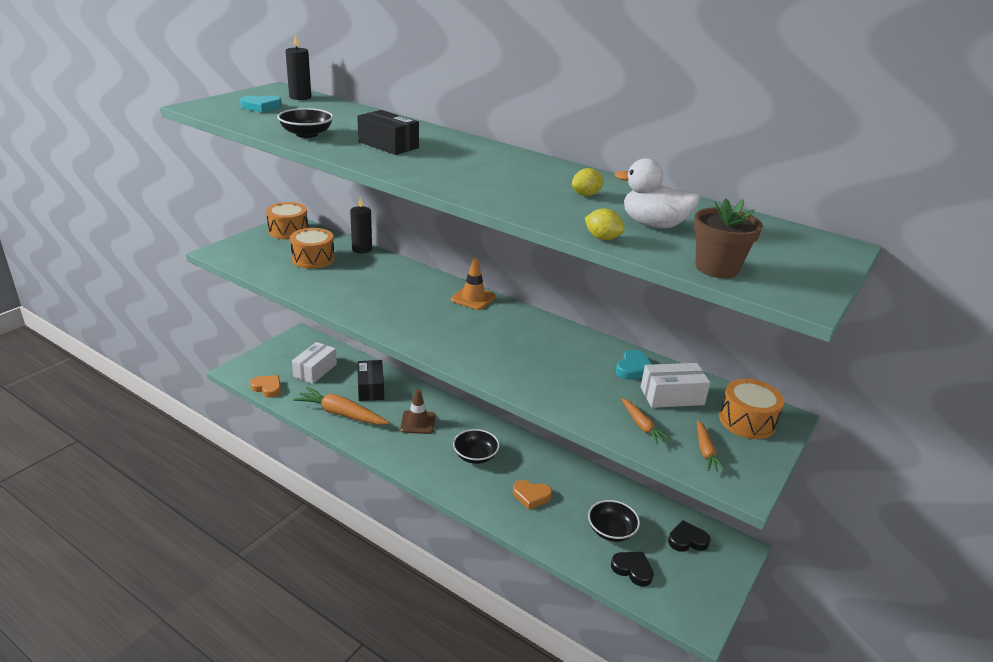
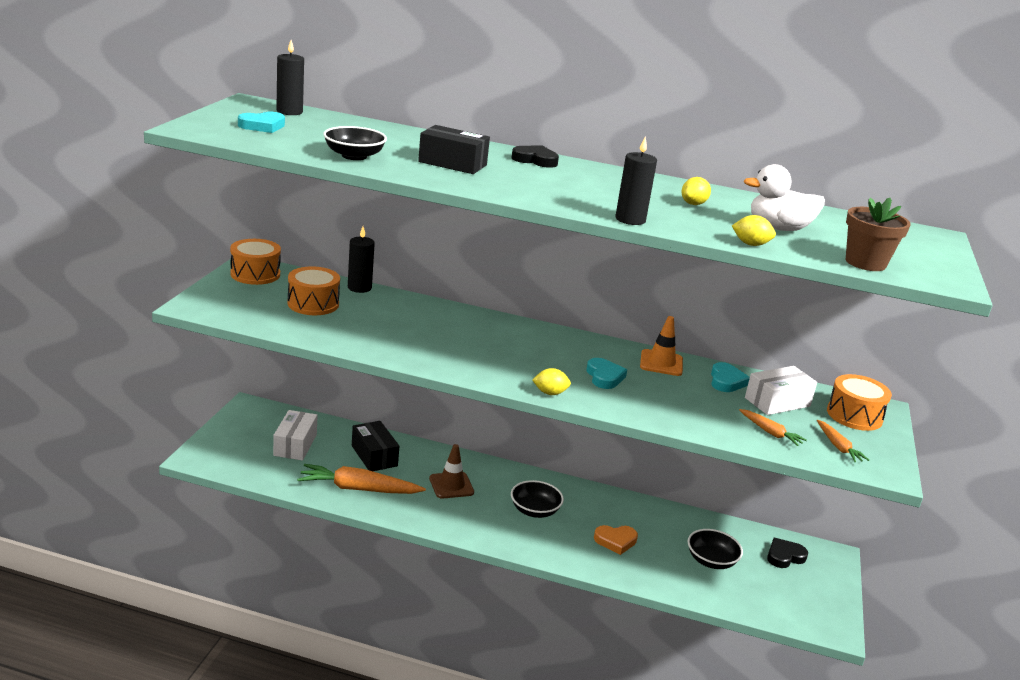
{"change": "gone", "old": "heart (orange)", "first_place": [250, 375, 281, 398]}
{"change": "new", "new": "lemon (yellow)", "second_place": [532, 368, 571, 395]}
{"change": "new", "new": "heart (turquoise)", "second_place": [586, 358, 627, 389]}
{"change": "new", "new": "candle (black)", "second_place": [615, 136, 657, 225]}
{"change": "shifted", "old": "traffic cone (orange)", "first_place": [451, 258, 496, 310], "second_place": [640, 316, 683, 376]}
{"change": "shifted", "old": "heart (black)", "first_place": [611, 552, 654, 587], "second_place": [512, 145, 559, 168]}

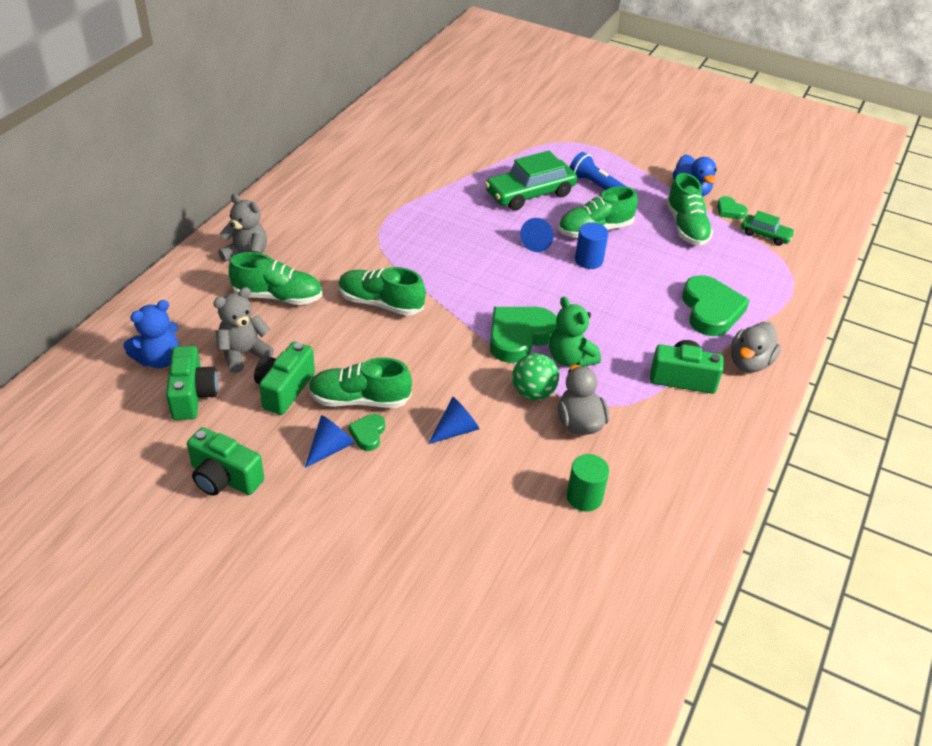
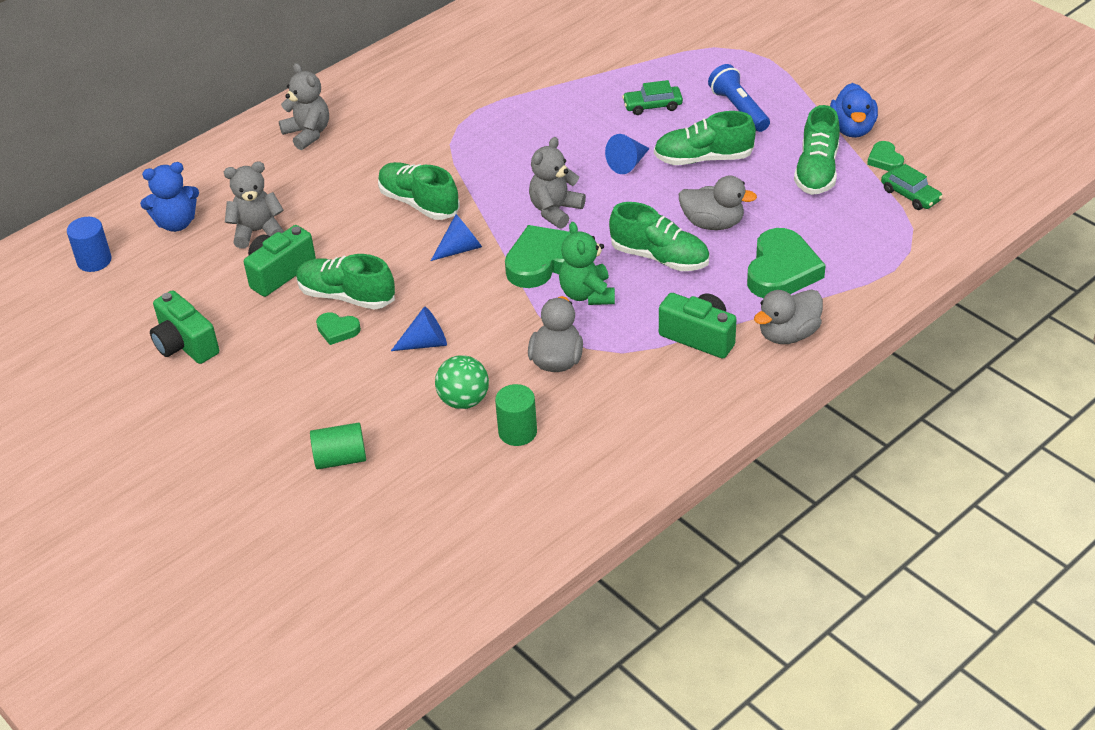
{"change": "gone", "old": "camera (green)", "first_place": [166, 346, 218, 420]}
{"change": "new", "new": "cylinder (green)", "second_place": [310, 422, 366, 469]}
{"change": "new", "new": "teddy bear (grey)", "second_place": [529, 137, 586, 229]}
{"change": "new", "new": "duck (grey)", "second_place": [679, 176, 757, 230]}
{"change": "shifted", "old": "shoe (green)", "first_place": [229, 252, 322, 305], "second_place": [609, 202, 709, 271]}
{"change": "shifted", "old": "cone (blue)", "first_place": [305, 415, 354, 468], "second_place": [431, 214, 482, 261]}
{"change": "shifted", "old": "ball (green)", "first_place": [512, 353, 559, 400], "second_place": [435, 355, 489, 409]}
{"change": "shifted", "old": "cylinder (blue)", "first_place": [575, 223, 608, 269], "second_place": [67, 217, 112, 272]}
{"change": "rotated", "old": "heart (green)", "first_place": [348, 414, 385, 451], "second_place": [316, 312, 361, 345], "degrees": -105}
{"change": "scaled", "old": "car (green)", "first_place": [485, 151, 577, 211], "second_place": [622, 80, 683, 115], "factor": 0.54}

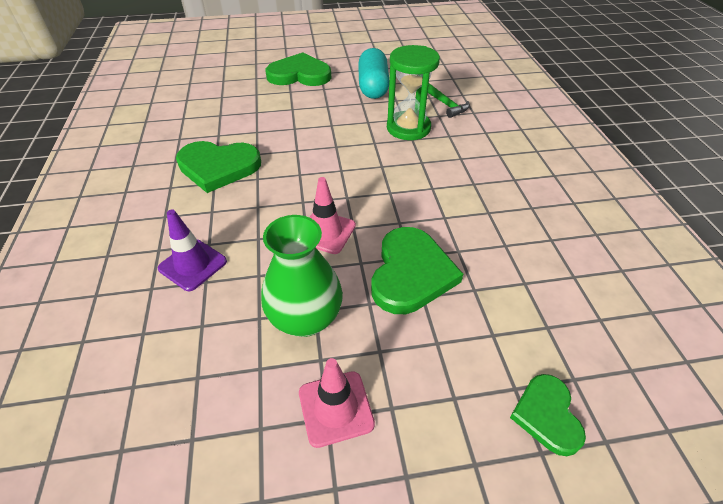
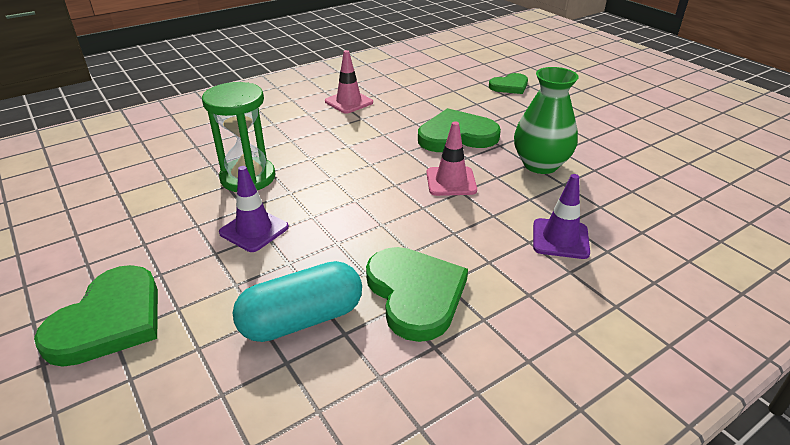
{"change": "gone", "old": "hammer (green)", "first_place": [428, 83, 470, 118]}
{"change": "new", "new": "traffic cone (purple)", "second_place": [219, 166, 289, 252]}
{"change": "shifted", "old": "traffic cone (pink)", "first_place": [299, 358, 375, 448], "second_place": [325, 50, 373, 114]}
{"change": "shifted", "old": "capsule (turquoise)", "first_place": [358, 48, 389, 99], "second_place": [233, 261, 362, 342]}
{"change": "rotated", "old": "heart (green)", "first_place": [266, 53, 331, 86], "second_place": [34, 265, 158, 367], "degrees": -135}

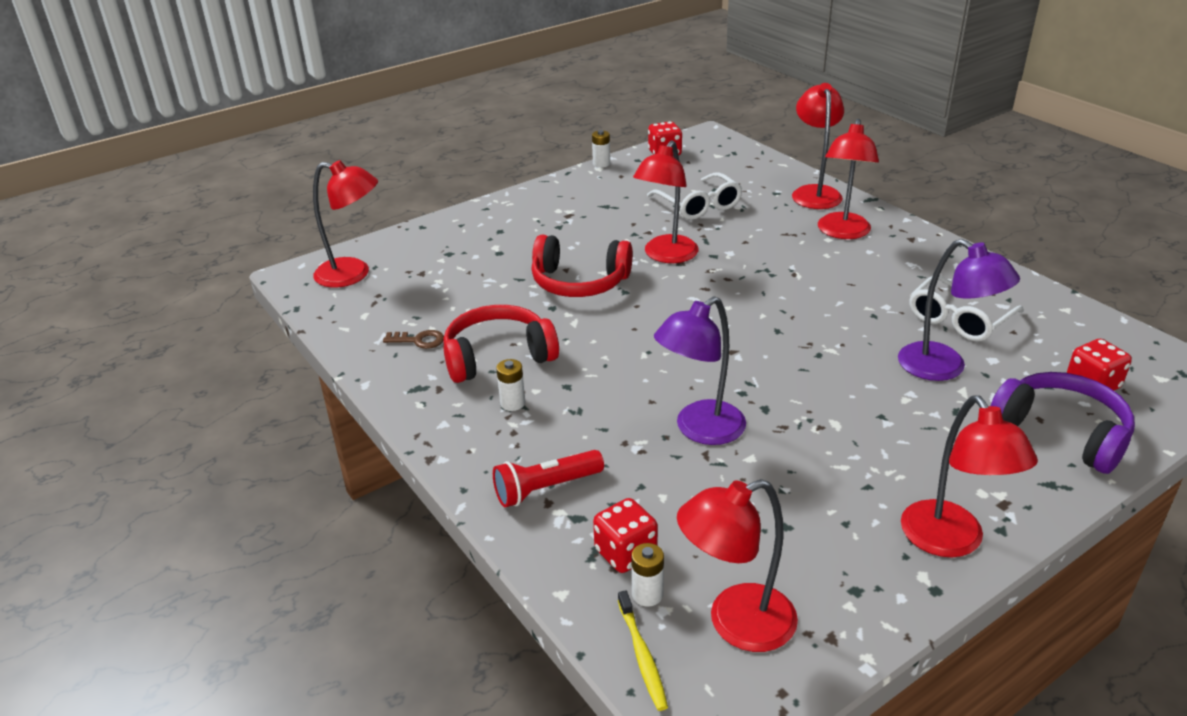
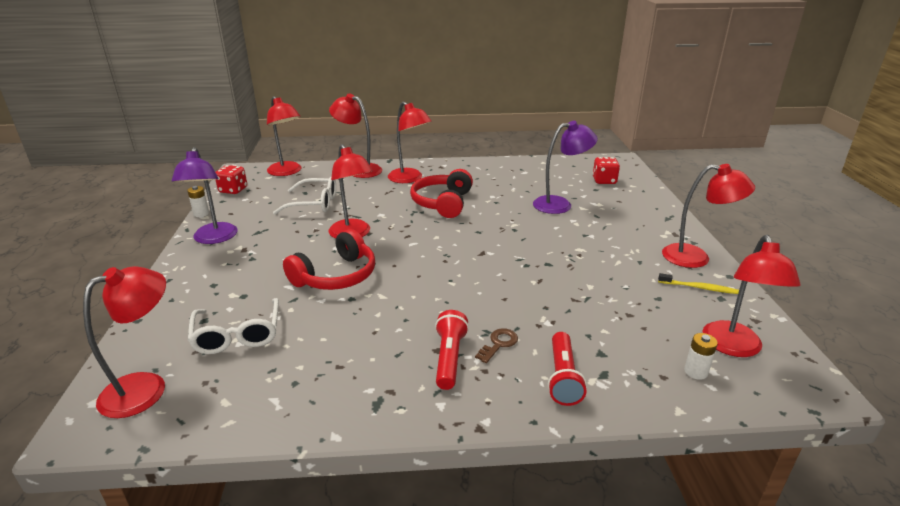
{"change": "gone", "old": "dice (red)", "first_place": [593, 498, 658, 573]}
{"change": "gone", "old": "headphones (purple)", "first_place": [991, 372, 1135, 474]}
{"change": "new", "new": "lamp (red)", "second_place": [267, 96, 301, 176]}
{"change": "shifted", "old": "key (brown)", "first_place": [383, 330, 444, 349], "second_place": [475, 328, 518, 363]}
{"change": "shifted", "old": "headphones (red)", "first_place": [443, 305, 559, 383], "second_place": [410, 169, 473, 218]}
{"change": "shifted", "old": "toothbrush (yellow)", "first_place": [618, 590, 668, 711], "second_place": [658, 273, 739, 294]}
{"change": "shifted", "old": "lamp (purple)", "first_place": [654, 296, 746, 445], "second_place": [171, 147, 238, 244]}
{"change": "shifted", "old": "glasses (white)", "first_place": [909, 275, 1024, 341], "second_place": [188, 298, 279, 354]}
{"change": "swapped", "old": "battery (white)", "new": "flashlight (red)", "first_place": [496, 359, 525, 411], "second_place": [435, 310, 469, 390]}

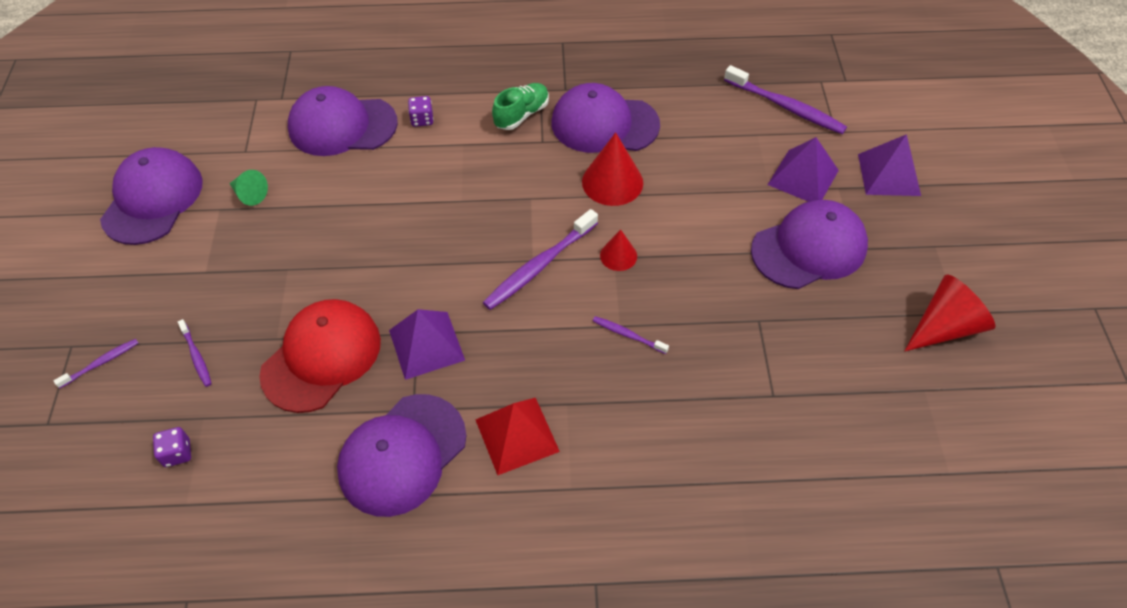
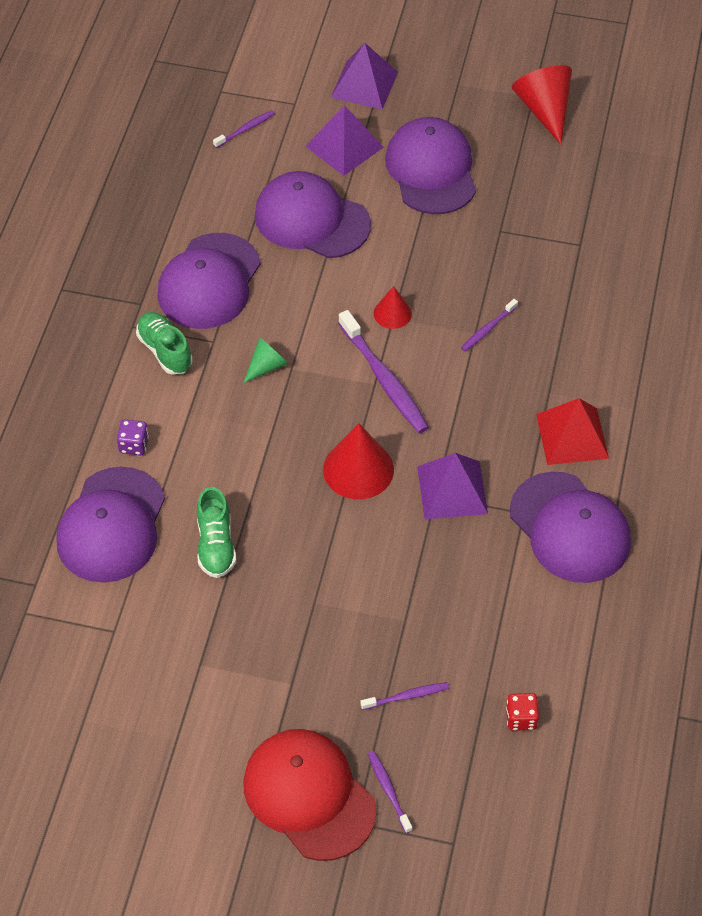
{"change": "new", "new": "shoe (green)", "second_place": [197, 487, 236, 578]}
{"change": "shifted", "old": "cap (purple)", "first_place": [100, 147, 203, 245], "second_place": [255, 171, 371, 258]}
{"change": "shifted", "old": "cone (green)", "first_place": [229, 170, 268, 206], "second_place": [244, 337, 288, 383]}
{"change": "shifted", "old": "cap (red)", "first_place": [259, 299, 381, 413], "second_place": [243, 729, 377, 861]}
{"change": "shifted", "old": "cone (red)", "first_place": [582, 132, 643, 206], "second_place": [323, 423, 394, 499]}
{"change": "repainted", "old": "dice (purple)", "new": "dice (red)", "first_place": [153, 427, 191, 467], "second_place": [506, 693, 539, 731]}
{"change": "scaled", "old": "toothbrush (purple)", "first_place": [724, 65, 847, 134], "second_place": [213, 110, 275, 148], "factor": 0.51}

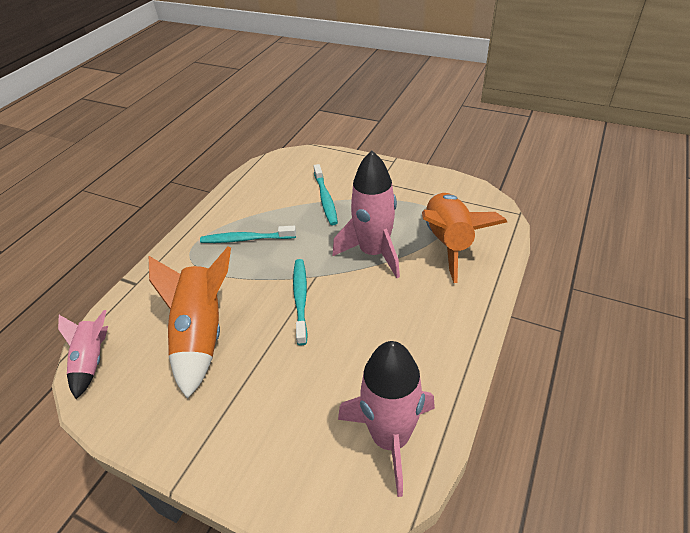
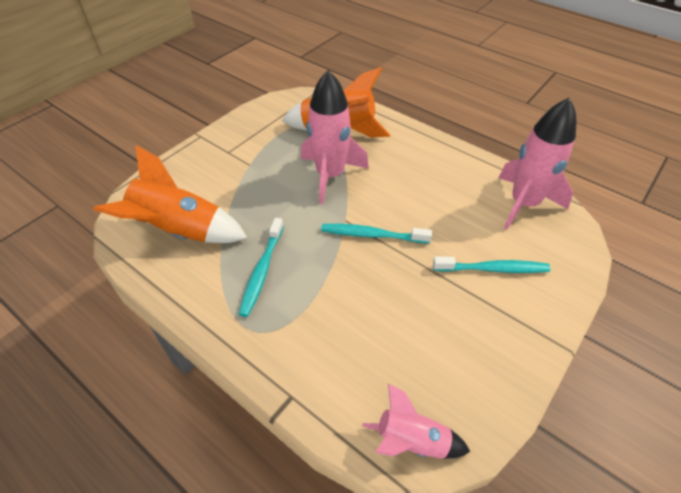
{"change": "shifted", "old": "rocket (orange)", "first_place": [149, 247, 231, 399], "second_place": [94, 145, 247, 243]}
{"change": "shifted", "old": "toothbrush (turquoise)", "first_place": [314, 164, 338, 225], "second_place": [433, 256, 551, 273]}

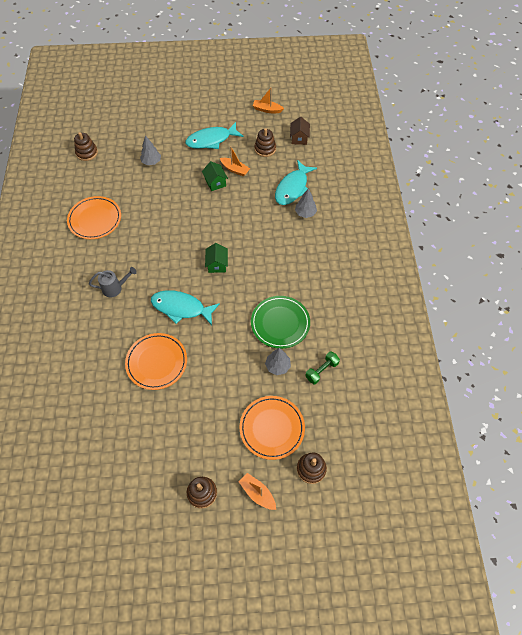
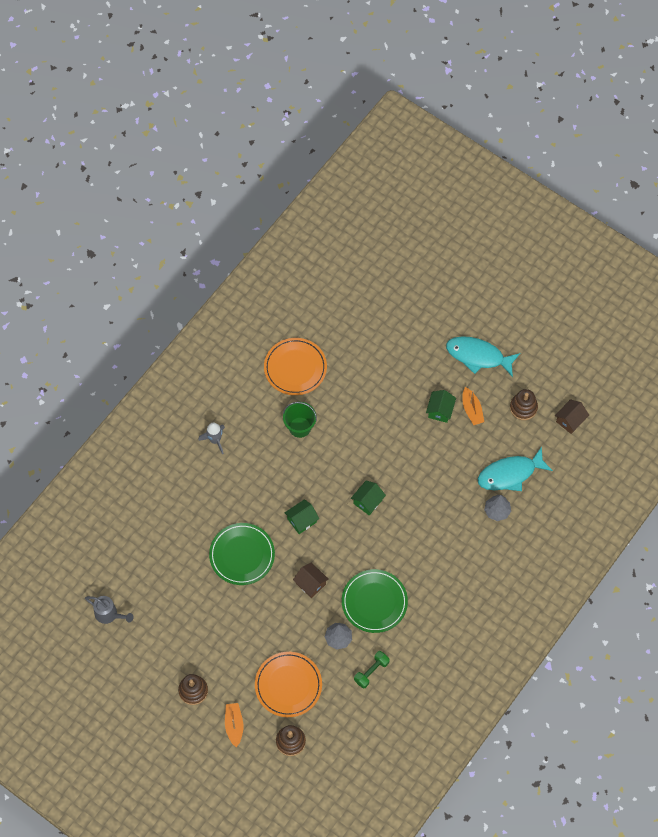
{"change": "gone", "old": "stacking toy (brown)", "first_place": [74, 132, 98, 161]}
{"change": "gone", "old": "tree (grey)", "first_place": [140, 136, 161, 165]}
{"change": "gone", "old": "boat (orange)", "first_place": [253, 87, 284, 113]}
{"change": "new", "new": "rocket (grey)", "second_place": [198, 423, 225, 455]}
{"change": "new", "new": "bucket (green)", "second_place": [283, 402, 317, 438]}
{"change": "new", "new": "house (brown)", "second_place": [293, 563, 329, 598]}
{"change": "shifted", "old": "watering can (grey)", "first_place": [89, 267, 137, 298], "second_place": [85, 596, 134, 624]}
{"change": "swapped", "old": "fish (turquoise)", "new": "house (green)", "first_place": [151, 290, 220, 325], "second_place": [285, 499, 319, 534]}
{"change": "repainted", "old": "plate (orange)", "new": "plate (green)", "first_place": [125, 333, 187, 390], "second_place": [209, 523, 275, 585]}
{"change": "rotated", "old": "dumbbell (green)", "first_place": [306, 351, 340, 384], "second_place": [354, 651, 390, 689], "degrees": -45}

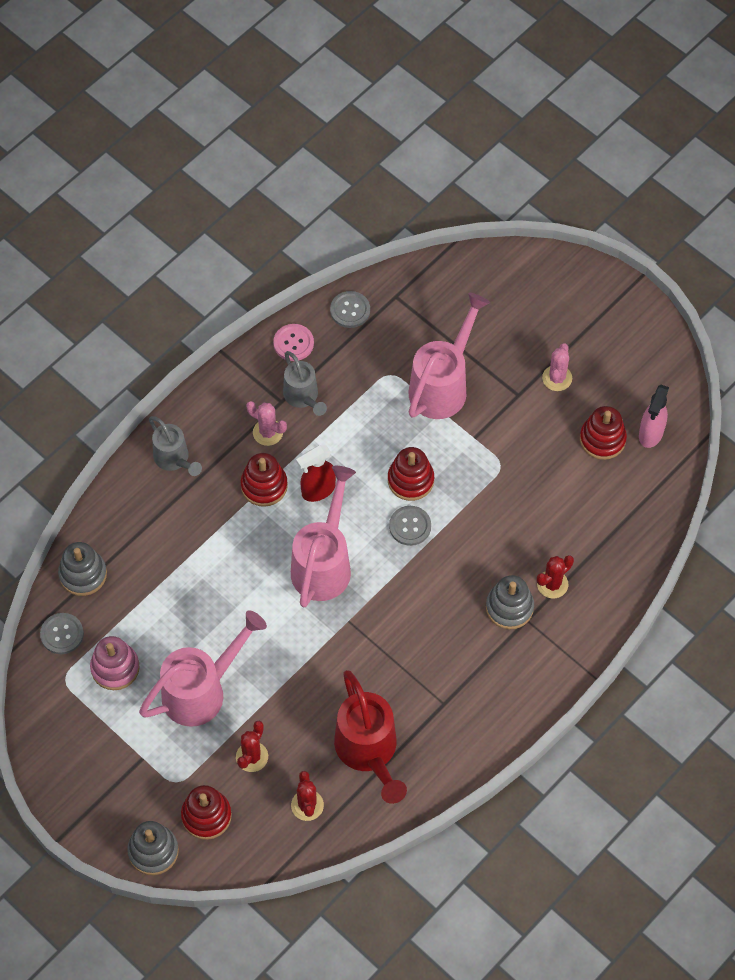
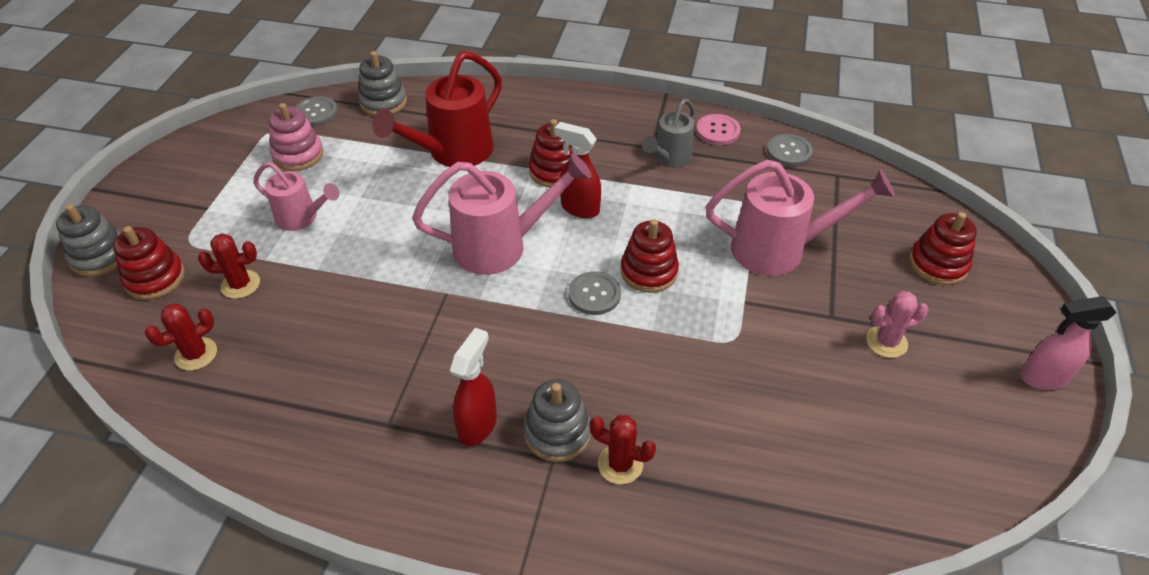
{"change": "gone", "old": "watering can (grey)", "first_place": [149, 416, 202, 476]}
{"change": "gone", "old": "cactus (pink)", "first_place": [246, 401, 287, 446]}
{"change": "new", "new": "spray bottle (red)", "second_place": [450, 328, 497, 446]}
{"change": "shifted", "old": "watering can (red)", "first_place": [334, 670, 407, 804], "second_place": [372, 51, 502, 167]}
{"change": "shifted", "old": "stacking toy (red)", "first_place": [580, 406, 627, 460], "second_place": [909, 212, 977, 285]}
{"change": "shifted", "old": "spray bottle (pink)", "first_place": [639, 385, 669, 448], "second_place": [1021, 296, 1117, 390]}
{"change": "scaled", "old": "watering can (pink)", "first_place": [139, 610, 267, 727], "second_place": [253, 162, 340, 231], "factor": 0.6}

